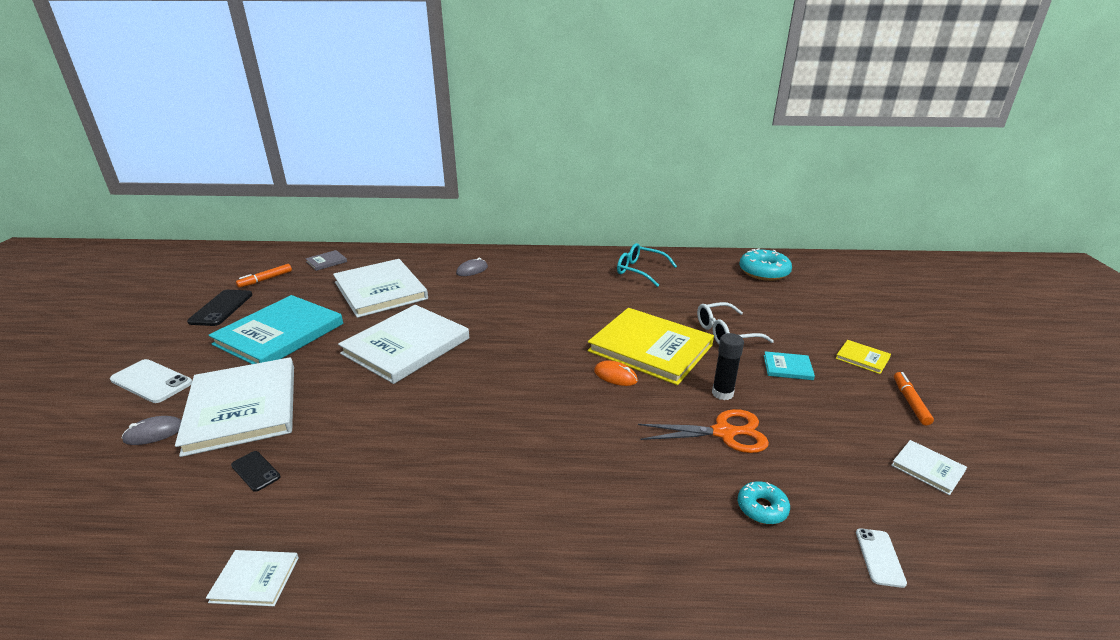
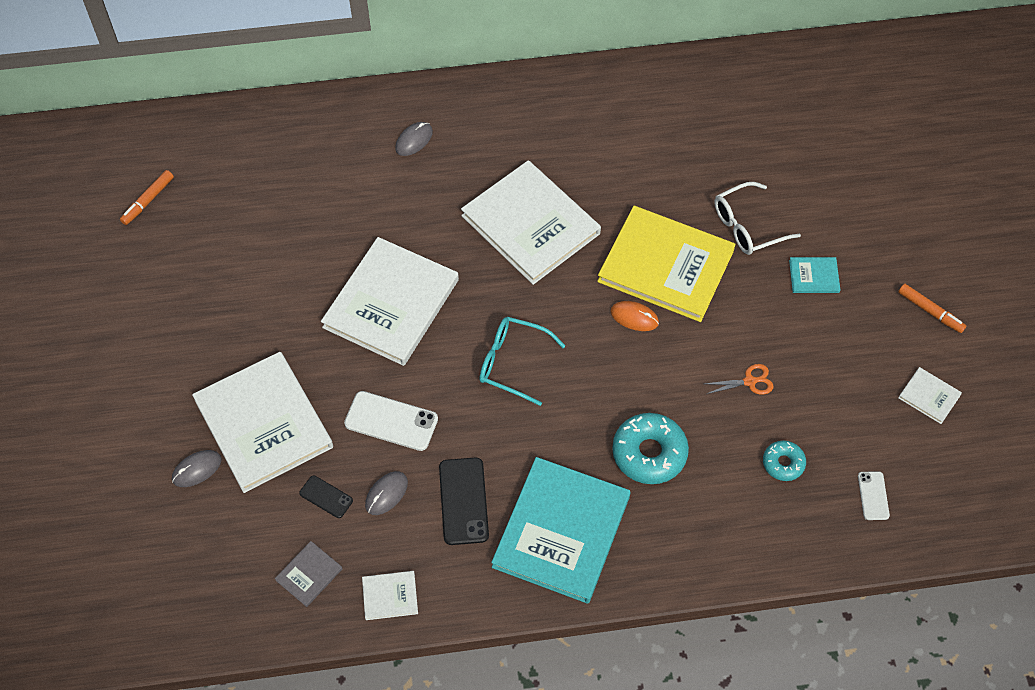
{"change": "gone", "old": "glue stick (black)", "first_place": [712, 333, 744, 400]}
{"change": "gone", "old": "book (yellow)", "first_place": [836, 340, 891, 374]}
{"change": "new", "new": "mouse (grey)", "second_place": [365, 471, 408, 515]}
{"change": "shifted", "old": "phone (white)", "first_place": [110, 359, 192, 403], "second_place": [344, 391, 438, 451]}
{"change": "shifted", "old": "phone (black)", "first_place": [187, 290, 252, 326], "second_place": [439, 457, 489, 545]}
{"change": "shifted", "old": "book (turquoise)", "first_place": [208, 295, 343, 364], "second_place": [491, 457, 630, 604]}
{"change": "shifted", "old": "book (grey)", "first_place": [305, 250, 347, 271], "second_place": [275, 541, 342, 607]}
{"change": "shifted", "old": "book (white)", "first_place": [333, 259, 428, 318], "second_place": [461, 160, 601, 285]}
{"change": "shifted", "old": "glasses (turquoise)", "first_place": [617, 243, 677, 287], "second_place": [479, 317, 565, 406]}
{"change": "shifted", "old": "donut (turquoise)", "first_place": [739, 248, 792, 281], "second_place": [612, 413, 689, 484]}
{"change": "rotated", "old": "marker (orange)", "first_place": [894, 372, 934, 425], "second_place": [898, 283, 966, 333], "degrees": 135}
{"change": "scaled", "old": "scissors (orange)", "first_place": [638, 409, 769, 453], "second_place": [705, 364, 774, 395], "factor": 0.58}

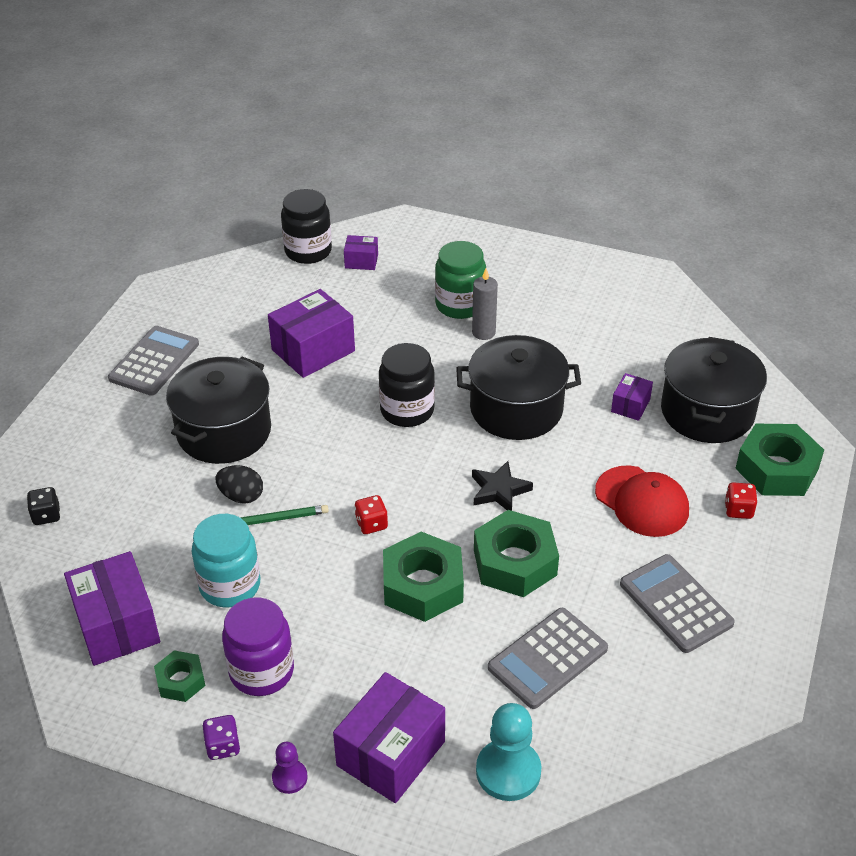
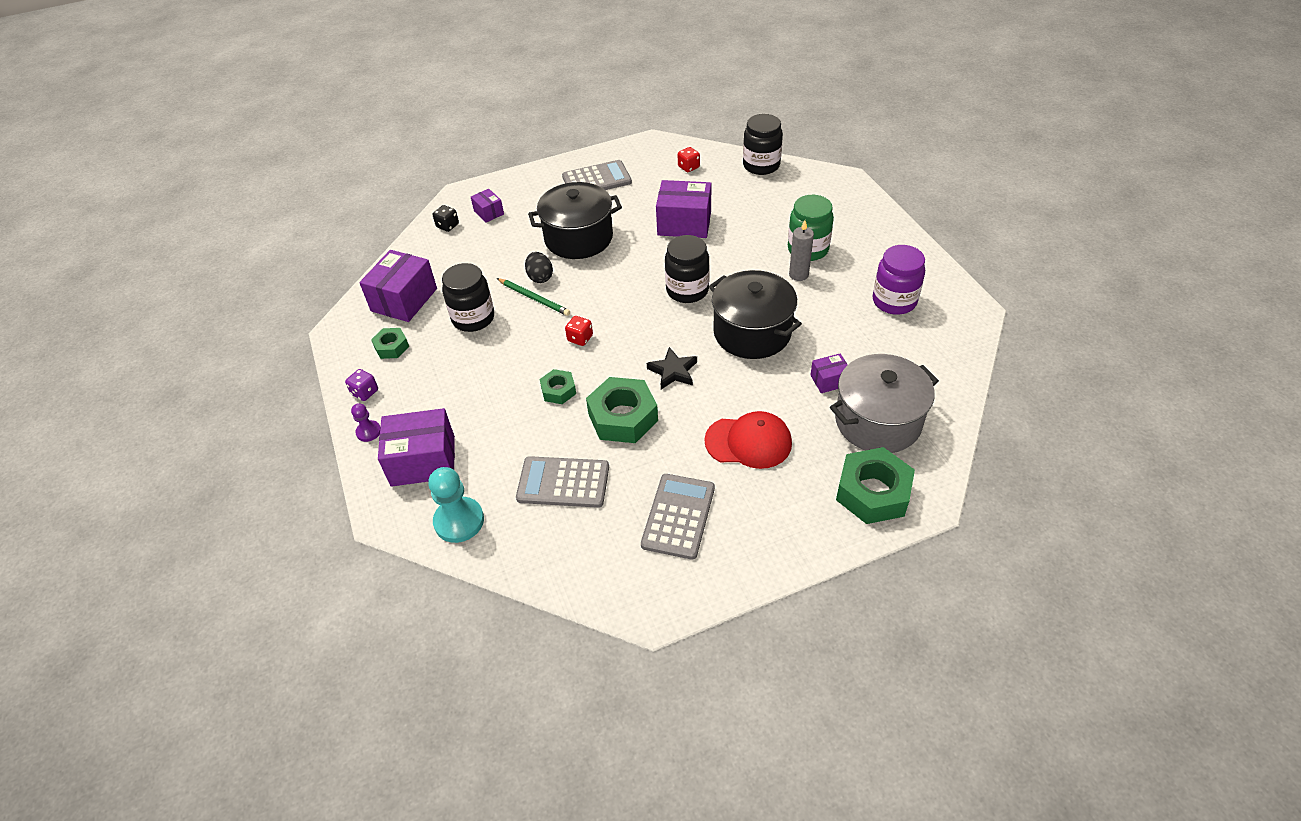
{"change": "shifted", "old": "jar (purple)", "first_place": [222, 597, 294, 696], "second_place": [873, 245, 925, 315]}
{"change": "shifted", "old": "box (purple)", "first_place": [344, 235, 378, 270], "second_place": [471, 189, 504, 223]}
{"change": "shifted", "old": "dice (red)", "first_place": [725, 482, 757, 519], "second_place": [678, 147, 700, 172]}
{"change": "repainted", "old": "jar (turquoise)", "new": "jar (black)", "first_place": [192, 514, 260, 607], "second_place": [442, 263, 494, 332]}
{"change": "repainted", "old": "pot (black)", "new": "pot (grey)", "first_place": [661, 337, 767, 443], "second_place": [830, 354, 939, 453]}
{"change": "rotated", "old": "cap (red)", "first_place": [595, 465, 689, 537], "second_place": [704, 411, 792, 469], "degrees": -90}
{"change": "scaled", "old": "nut (green)", "first_place": [383, 531, 464, 622], "second_place": [539, 369, 576, 404], "factor": 0.54}

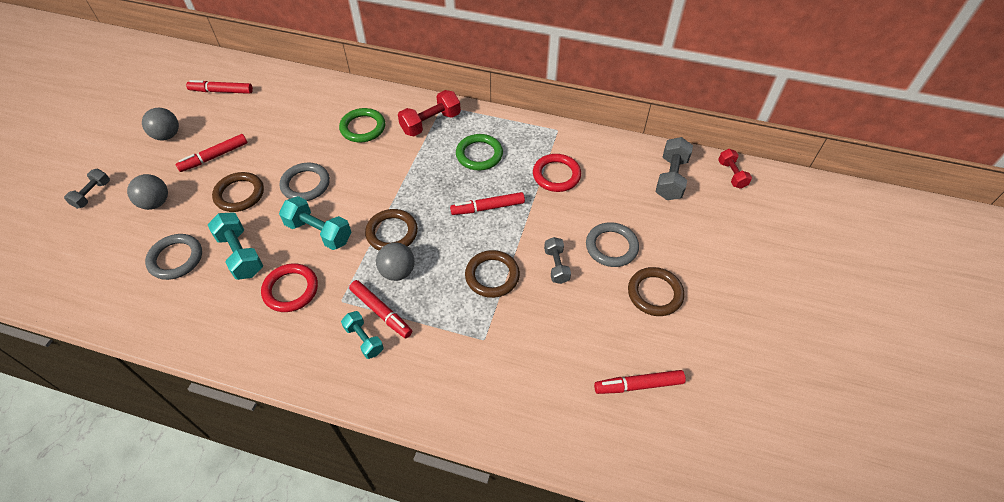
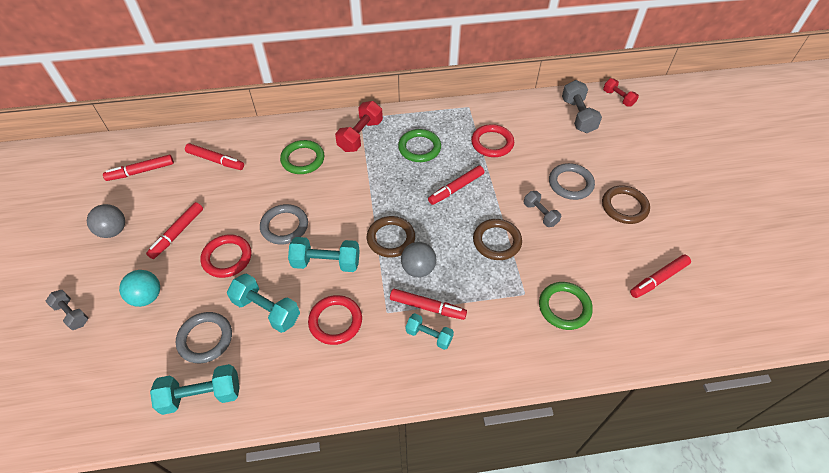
{"change": "new", "new": "dumbbell (turquoise)", "second_place": [150, 364, 240, 415]}
{"change": "new", "new": "marker (red)", "second_place": [185, 143, 244, 170]}
{"change": "new", "new": "ring (green)", "second_place": [539, 282, 593, 330]}
{"change": "repainted", "old": "ball (grey)", "new": "ball (turquoise)", "first_place": [127, 174, 168, 210], "second_place": [119, 270, 160, 307]}
{"change": "repainted", "old": "ring (brown)", "new": "ring (red)", "first_place": [212, 172, 264, 212], "second_place": [200, 234, 251, 278]}
{"change": "rotated", "old": "dumbbell (grey)", "first_place": [64, 168, 110, 209], "second_place": [45, 290, 88, 330], "degrees": -45}

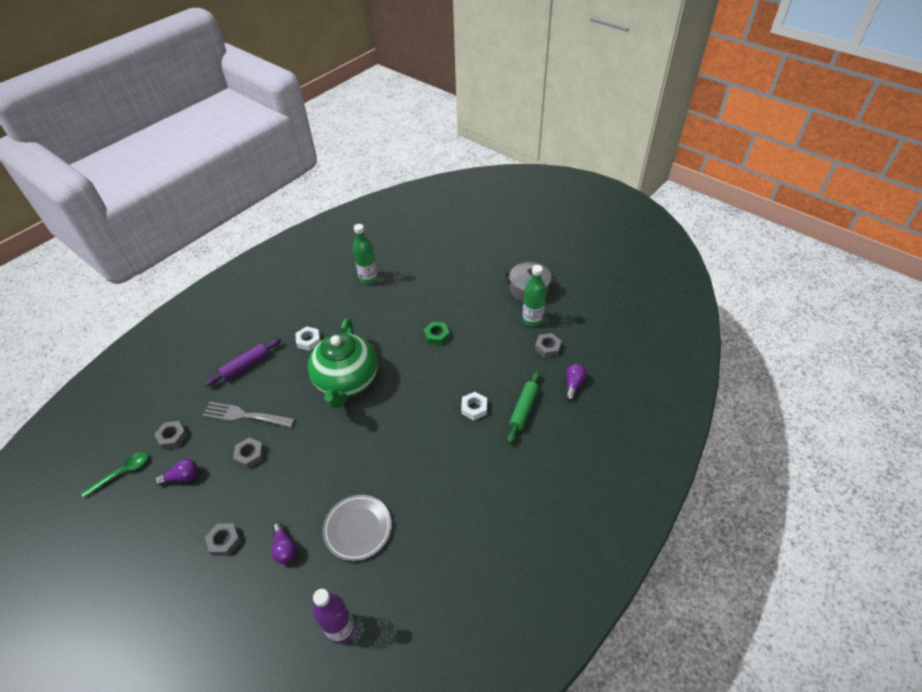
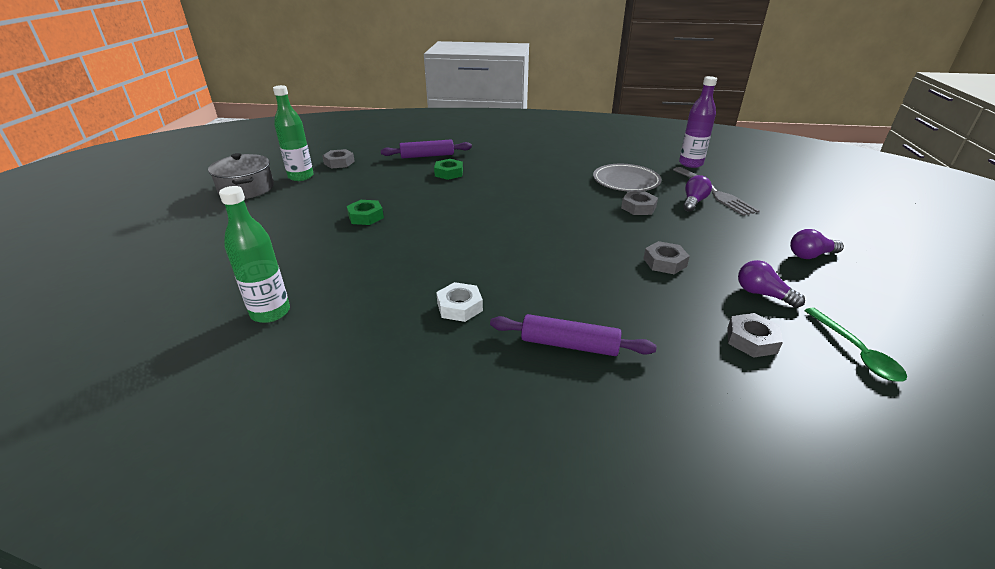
{"change": "gone", "old": "teapot (green)", "first_place": [308, 318, 377, 409]}
{"change": "shifted", "old": "fork (grey)", "first_place": [202, 402, 295, 428], "second_place": [673, 167, 760, 216]}
{"change": "shifted", "old": "nut (grey)", "first_place": [205, 523, 241, 556], "second_place": [621, 191, 658, 215]}
{"change": "shifted", "old": "light bulb (purple)", "first_place": [565, 364, 587, 401], "second_place": [790, 229, 844, 259]}
{"change": "repainted", "old": "nut (white)", "new": "nut (green)", "first_place": [461, 392, 487, 420], "second_place": [434, 159, 463, 180]}
{"change": "repainted", "old": "rolling pin (green)", "new": "rolling pin (purple)", "first_place": [507, 371, 540, 444], "second_place": [381, 140, 472, 158]}
{"change": "rotated", "old": "spoon (green)", "first_place": [81, 452, 148, 498], "second_place": [804, 308, 907, 382], "degrees": -120}

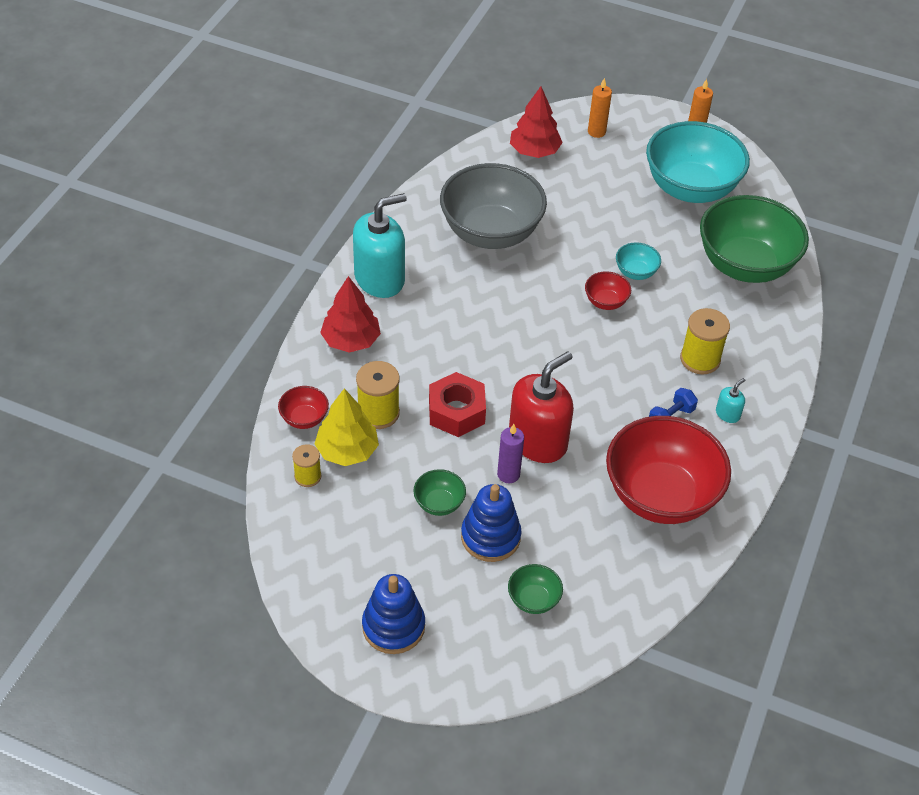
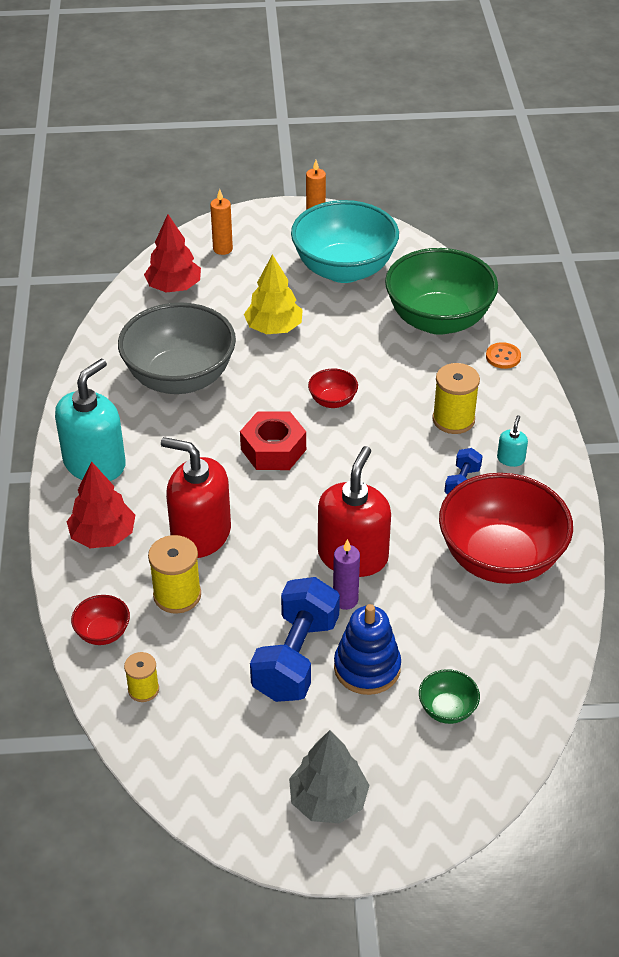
{"change": "gone", "old": "bowl (turquoise)", "first_place": [616, 243, 661, 280]}
{"change": "new", "new": "soap dispenser (red)", "second_place": [161, 437, 231, 558]}
{"change": "new", "new": "button (orange)", "second_place": [486, 342, 521, 369]}
{"change": "shifted", "old": "tree (yellow)", "first_place": [314, 388, 379, 466], "second_place": [244, 254, 303, 334]}
{"change": "shifted", "old": "nut (red)", "first_place": [429, 372, 486, 437], "second_place": [240, 411, 306, 470]}
{"change": "swapped", "old": "stacking toy (blue)", "new": "tree (grey)", "first_place": [362, 574, 425, 654], "second_place": [289, 730, 370, 824]}
{"change": "swapped", "old": "bowl (green)", "new": "dumbbell (blue)", "first_place": [413, 469, 466, 516], "second_place": [250, 577, 340, 702]}

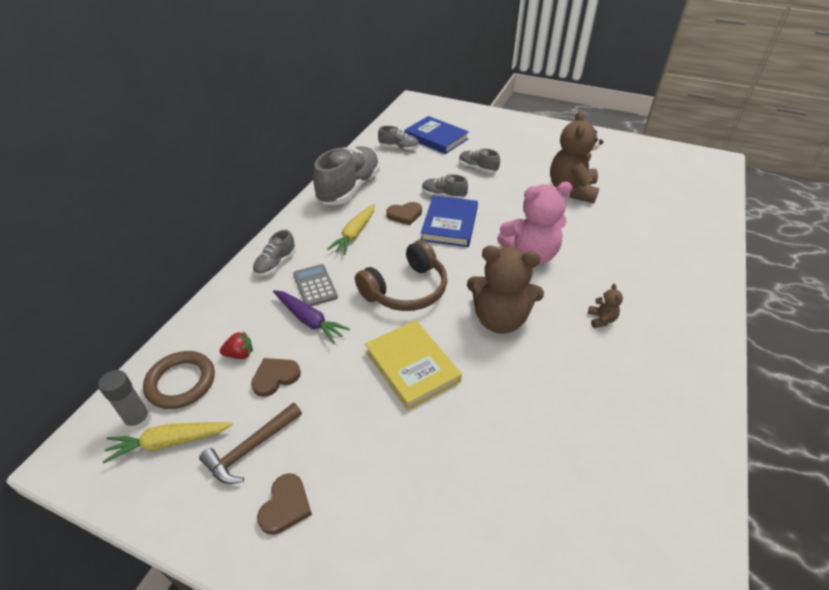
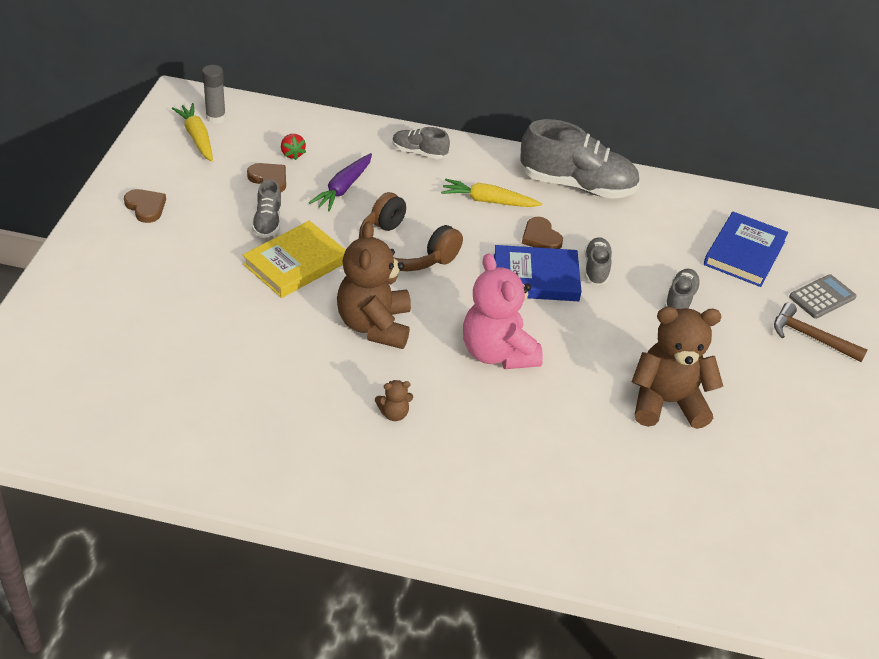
{"change": "gone", "old": "ring (brown)", "first_place": [143, 351, 215, 409]}
{"change": "shifted", "old": "hammer (brown)", "first_place": [199, 403, 302, 484], "second_place": [774, 302, 867, 362]}
{"change": "shifted", "old": "calculator (grey)", "first_place": [293, 264, 338, 307], "second_place": [789, 274, 857, 319]}
{"change": "shifted", "old": "shoe (grey)", "first_place": [378, 126, 419, 151], "second_place": [252, 179, 282, 238]}
{"change": "rotated", "old": "heart (brown)", "first_place": [257, 473, 312, 535], "second_place": [124, 189, 166, 223], "degrees": -135}

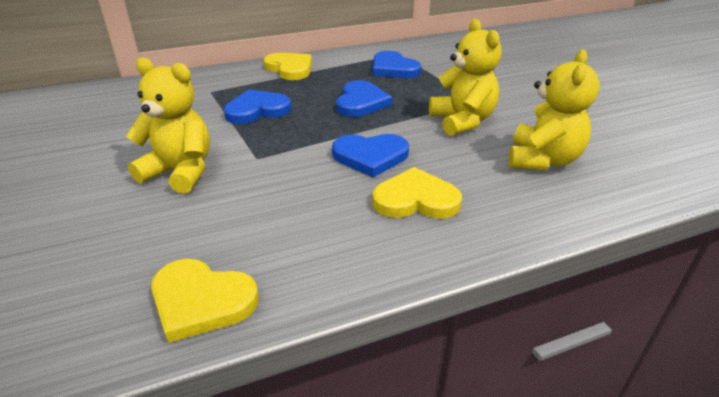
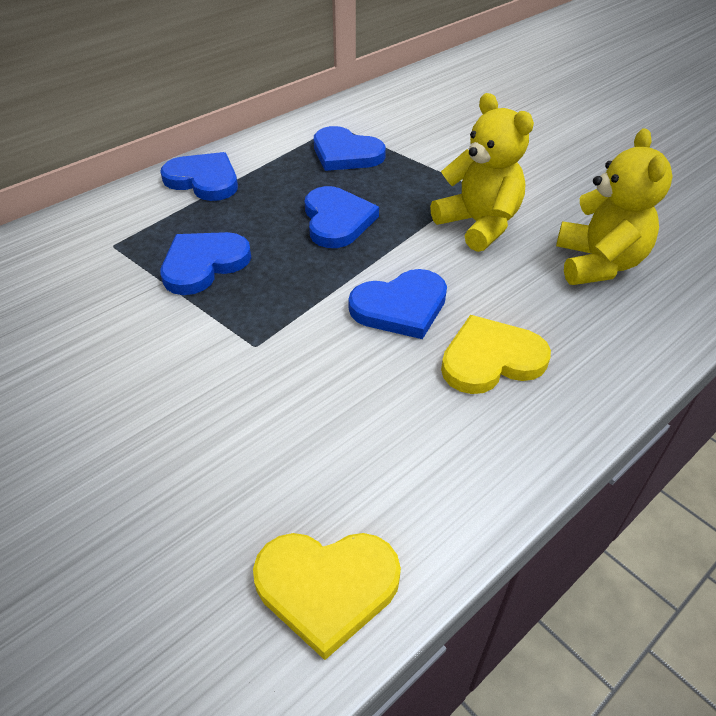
{"change": "gone", "old": "teddy bear (yellow)", "first_place": [126, 57, 210, 194]}
{"change": "repainted", "old": "heart (yellow)", "new": "heart (blue)", "first_place": [264, 53, 312, 80], "second_place": [160, 152, 238, 201]}

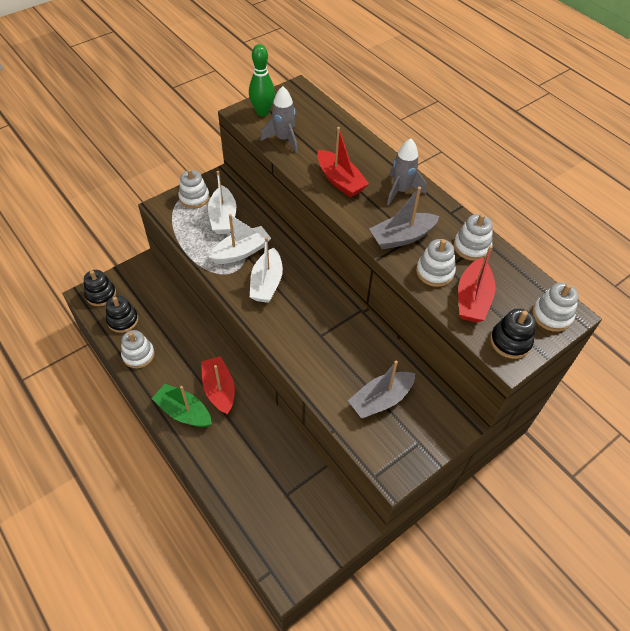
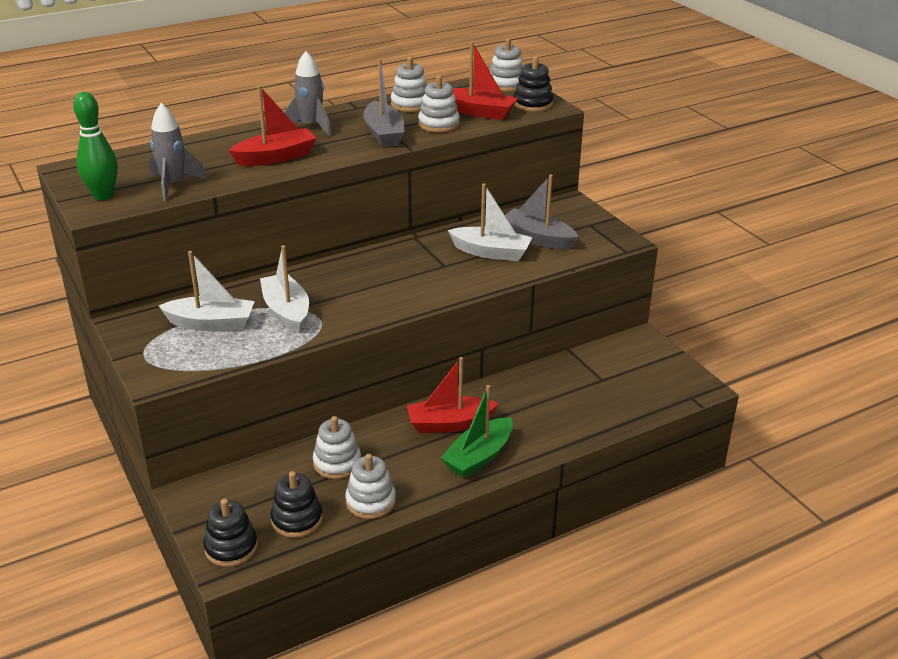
{"change": "shifted", "old": "stacking toy (white)", "first_place": [178, 169, 210, 209], "second_place": [313, 416, 361, 479]}
{"change": "shifted", "old": "boat (white)", "first_place": [250, 237, 283, 303], "second_place": [448, 183, 533, 261]}
{"change": "rotated", "old": "boat (grey)", "first_place": [348, 361, 415, 419], "second_place": [505, 174, 579, 250], "degrees": 150}

